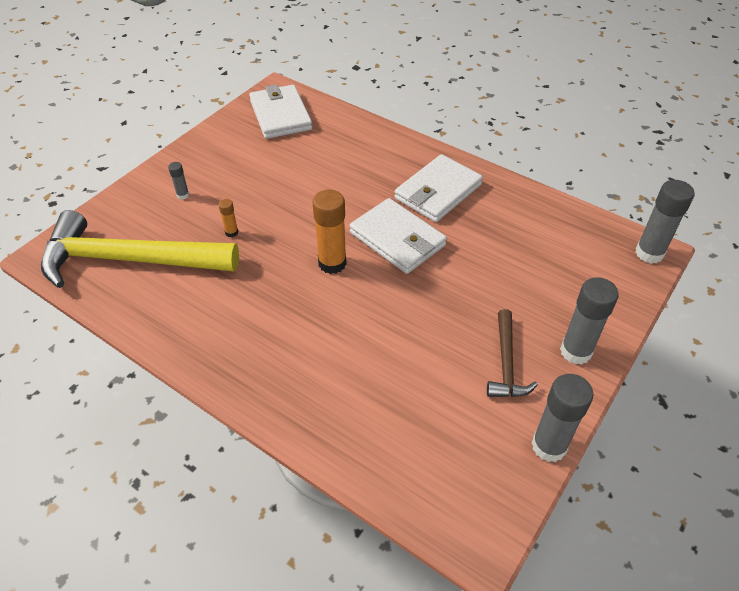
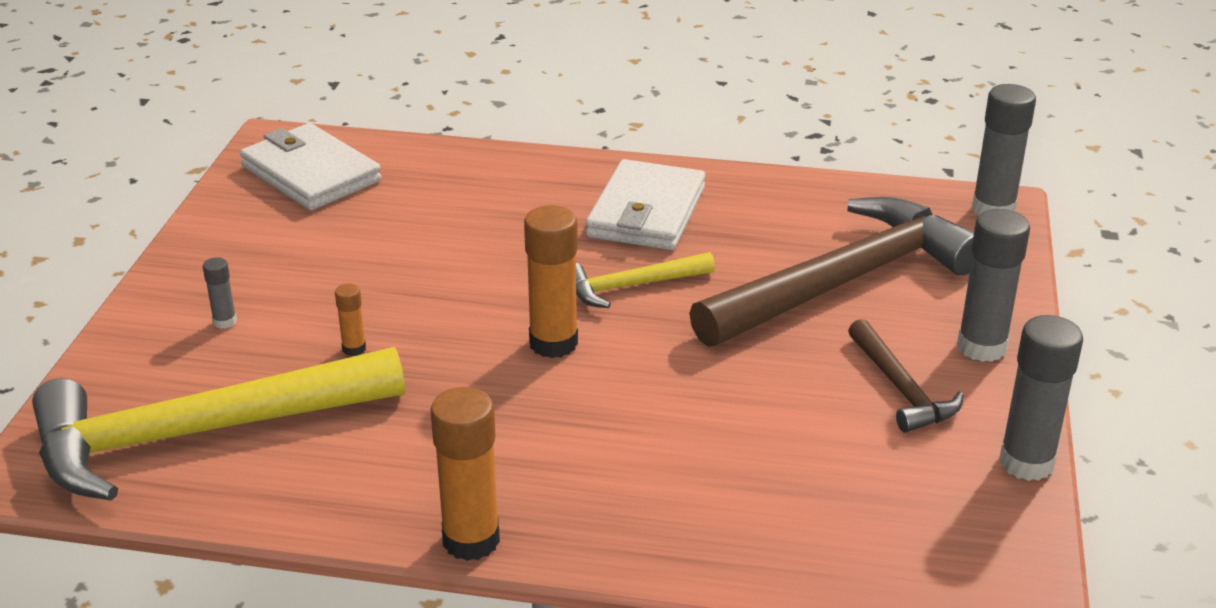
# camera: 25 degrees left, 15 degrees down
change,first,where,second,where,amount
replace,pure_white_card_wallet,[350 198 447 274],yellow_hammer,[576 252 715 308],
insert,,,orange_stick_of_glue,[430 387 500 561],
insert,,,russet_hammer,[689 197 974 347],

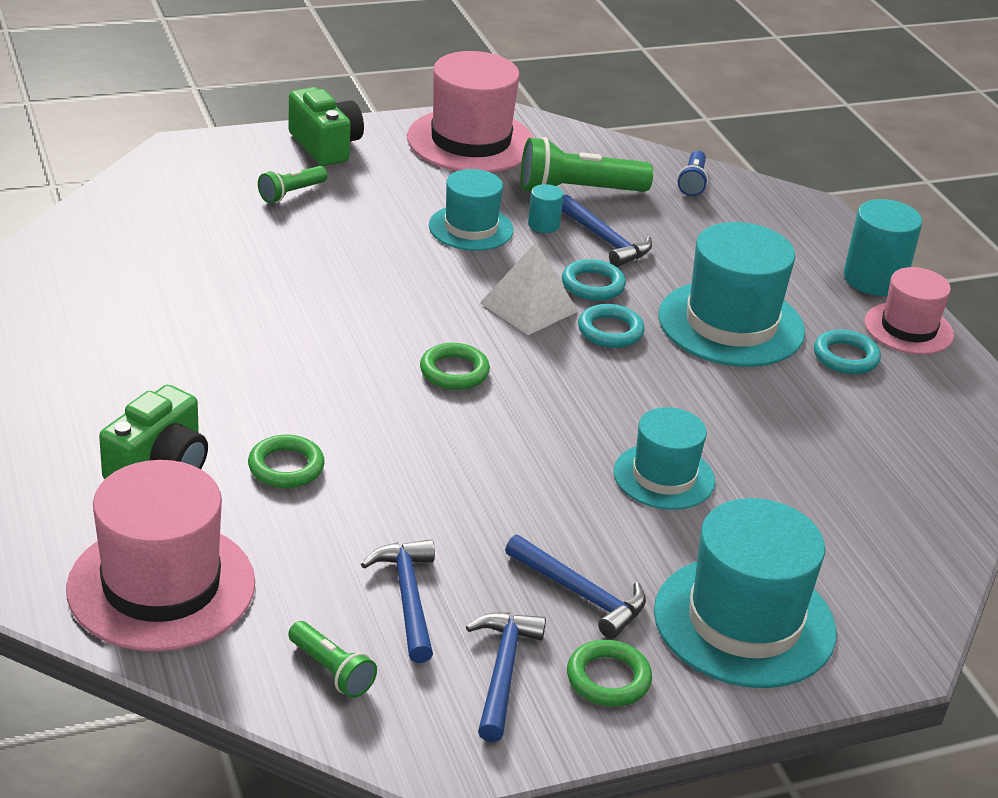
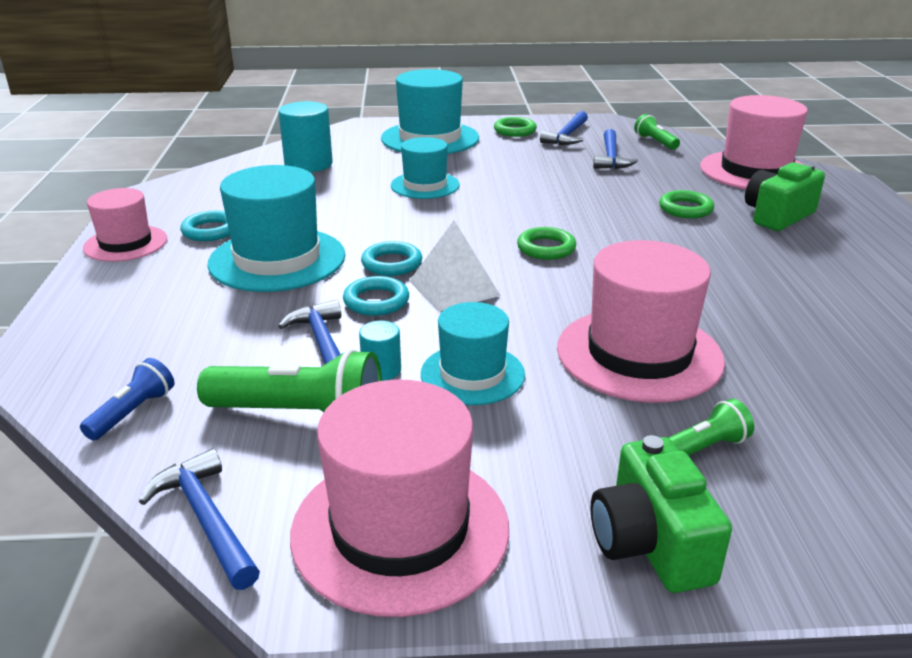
# camera: 160 degrees left, 5 degrees down
change,first,where,second,where,amount
move,cobalt_hammer,[505 535 646 639],,[139 449 260 590],
move,turquoise_cylinder_shape,[844 199 922 296],,[278 101 333 172],
insert,,,pink_tall_hat,[557 240 725 403],

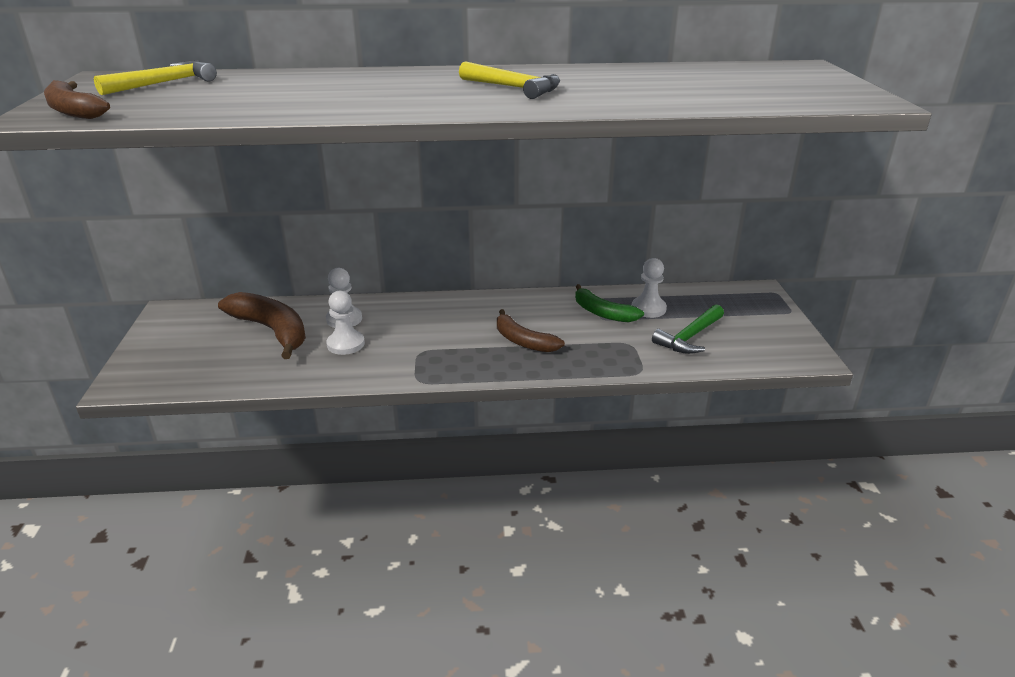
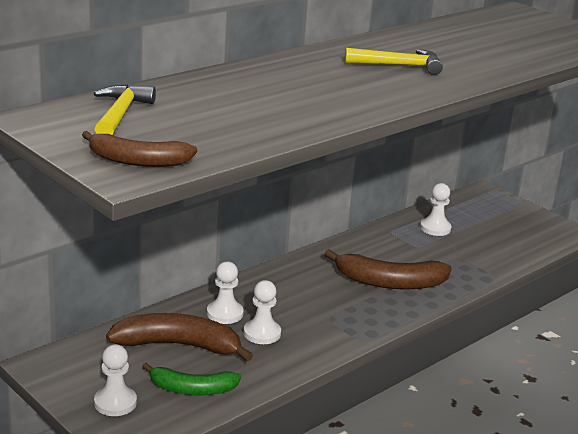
# camera: 40 degrees left, 5 degrees down
change,first,where,second,where,amount
resize,russet_banana_fruit,[497 309 565 352],,[325 249 452 290],x1.54
move,emerald_banana_fruit,[575 284 644 322],,[142 363 241 395],
delete,emerald_hammer,[652 304 724 354],,,
insert,,,pure_white_game_pawn,[94 344 137 416],

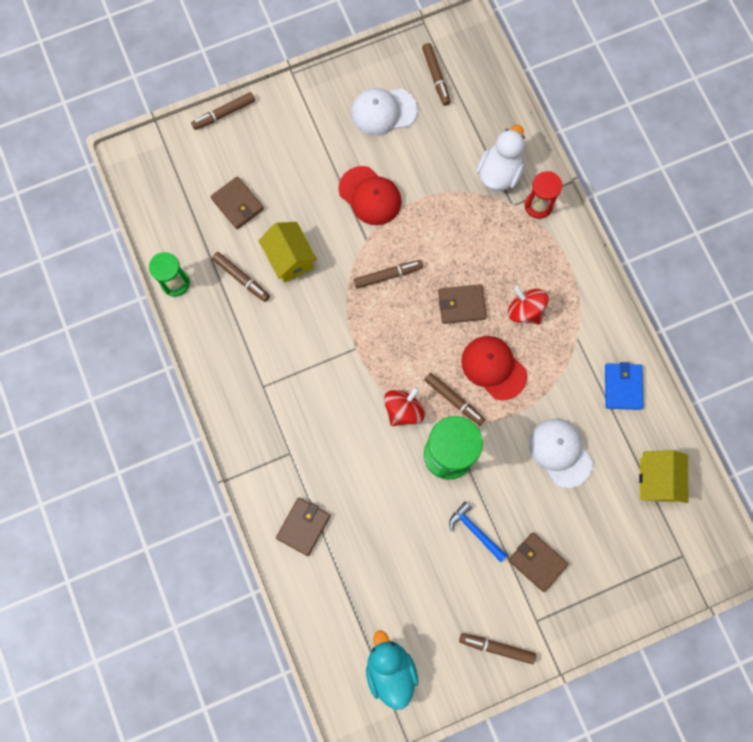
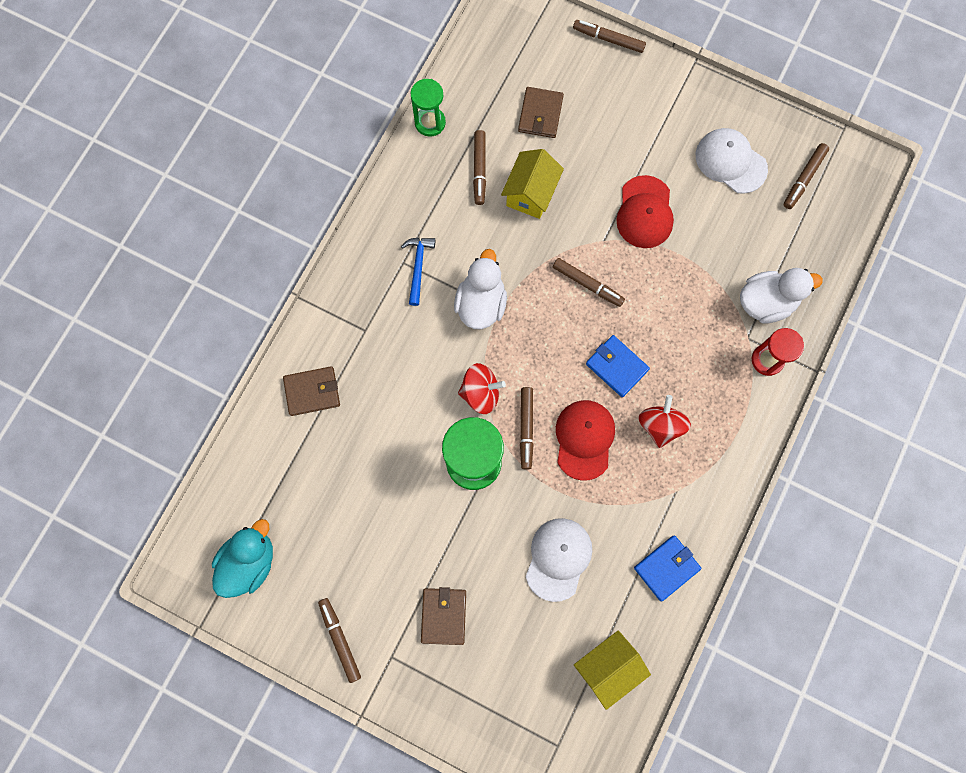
# camera: 50 degrees right, 0 degrees up
change,first,where,second,where,amount
recolor,russet_card_wallet,[438 284 487 324],cobalt_card_wallet,[586 335 650 397],
move,cobalt_hammer,[449 501 507 562],,[401 238 435 306],
insert,,,pure_white_duck,[454 249 507 329],

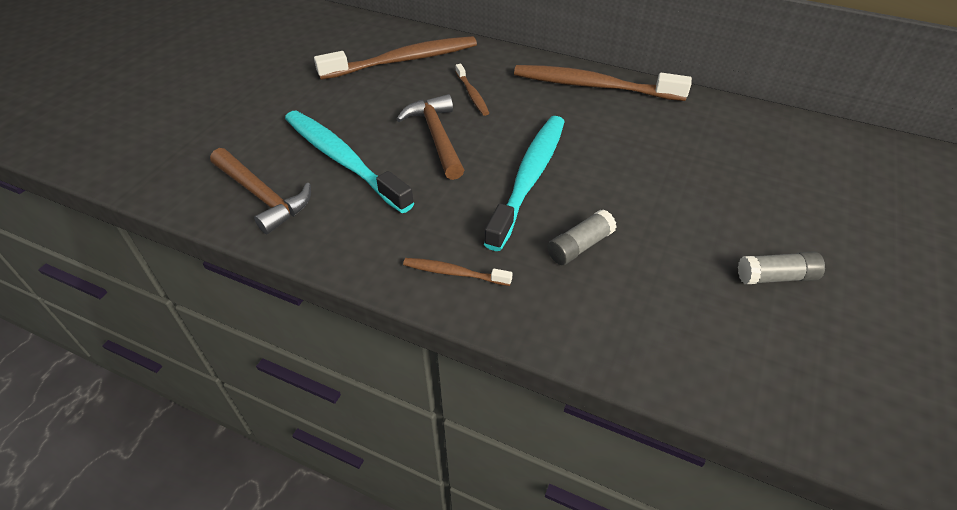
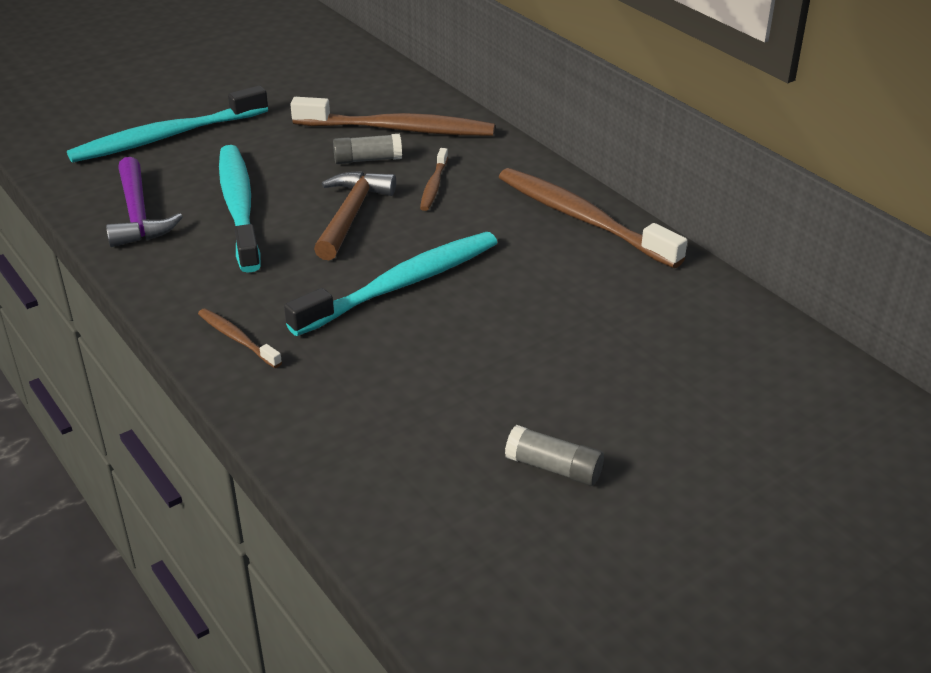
# camera: 30 degrees right, 10 degrees down
change,first,where,second,where,amount
recolor,russet_hammer,[210 148 311 234],royal_purple_hammer,[106 157 183 247],
move,gray_stick_of_glue,[547 209 616 265],,[333 134 402 164],
insert,,,turquoise_dental_brush,[67 86 268 163],

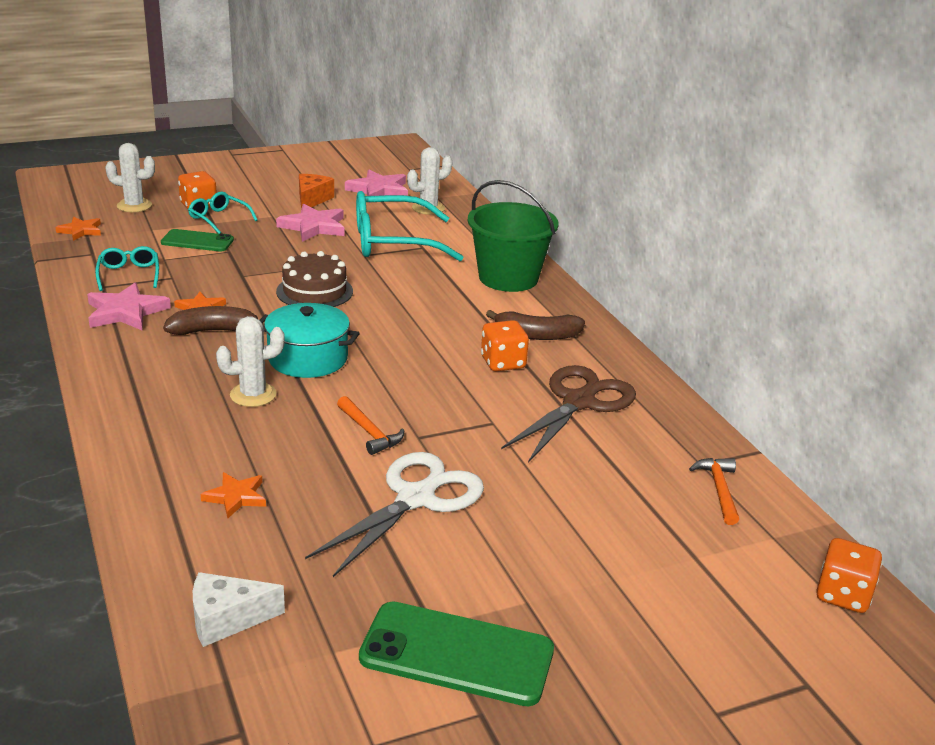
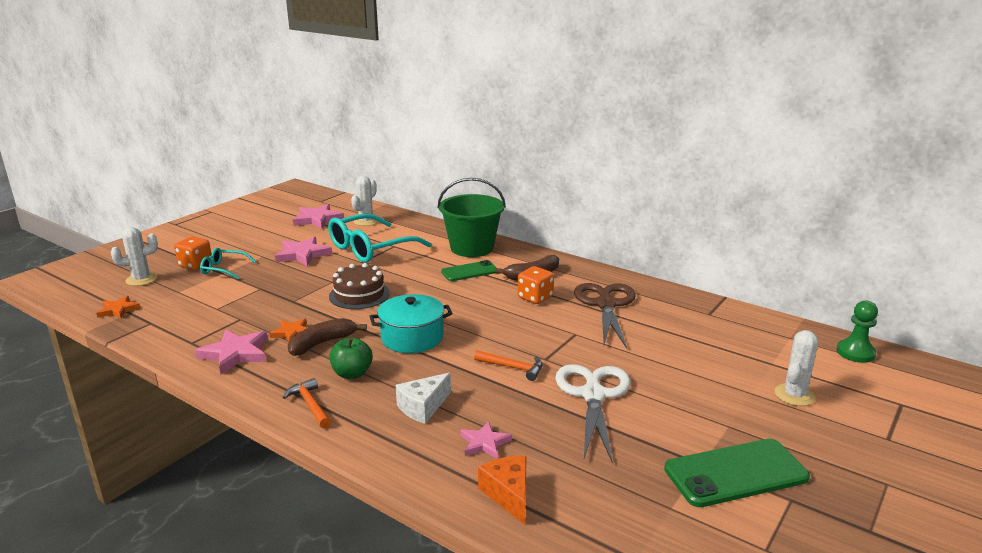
# camera: 30 degrees left, 5 degrees down
change,first,where,second,where,amount
delete,turquoise_eyeglasses,[95 246 159 291],,,
move,emerald_phone,[161 229 234 252],,[441 260 496 281],
move,pure_white_cheese_wedge,[193 572 285 647],,[396 373 451 424],
recolor,orange_star_shape,[201 472 266 518],pink_star_shape,[460 421 512 459],
move,pure_white_prickly_plant,[216 316 285 407],,[775 330 818 406],
move,orange_cheese_wedge,[299 174 334 209],,[478 456 527 525],
move,orange_hammer,[689 458 739 525],,[283 378 331 428],
replace,orange_game_die,[816 538 882 613],emerald_game_pawn,[836 301 878 363],
insert,,,emerald_toy_apple,[329 337 373 379],

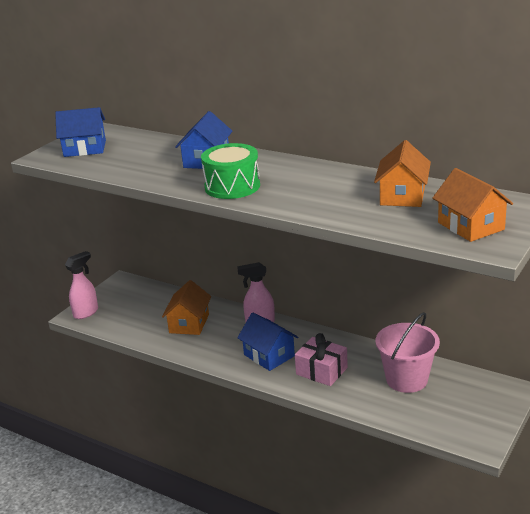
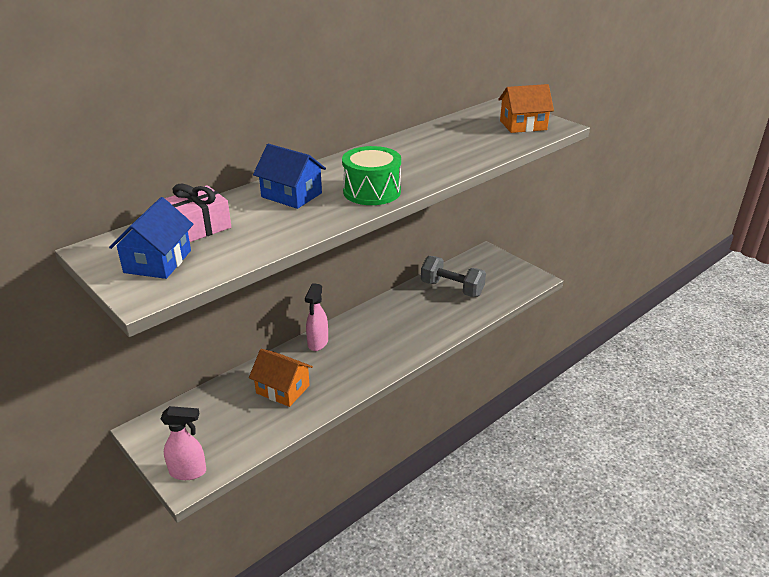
# camera: 75 degrees left, 5 degrees up
change,first,where,second,where,amount
rotate,pink_spray_cleaner,[65 251 98 319],,[161 406 206 480],120 degrees clockwise
delete,cobalt_house,[237 313 298 371],,,
move,pink_gift,[295 333 348 386],,[165 184 231 242],
delete,orange_house,[374 140 431 207],,,
replace,pink_pail,[376 312 440 393],gray_hand_weight,[421 256 486 297],

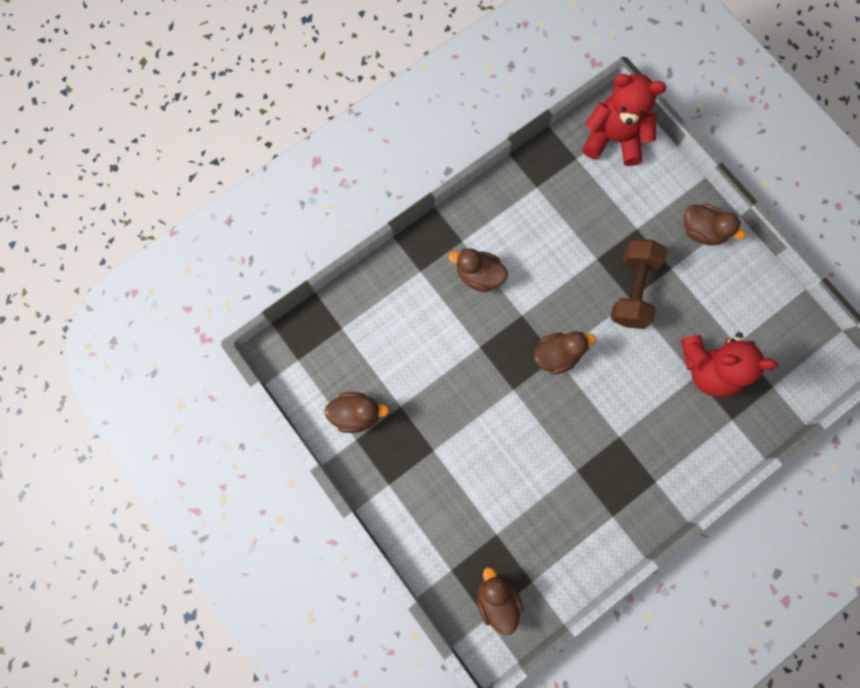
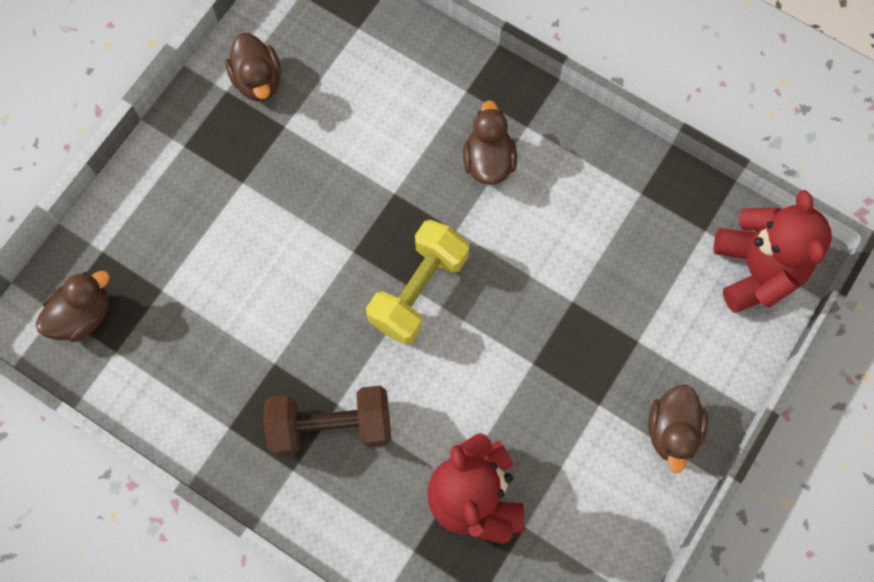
# camera: 70 degrees right, 5 degrees down
change,first,where,second,where,amount
replace,russet_duck,[534 331 596 375],yellow_hand_weight,[366 220 469 345],
move,russet_hand_weight,[610 239 668 329],,[263 386 391 456],

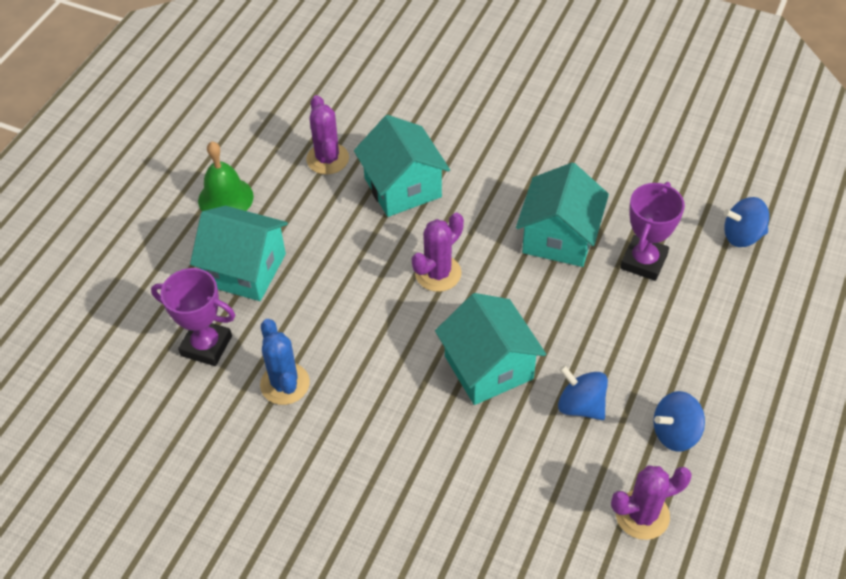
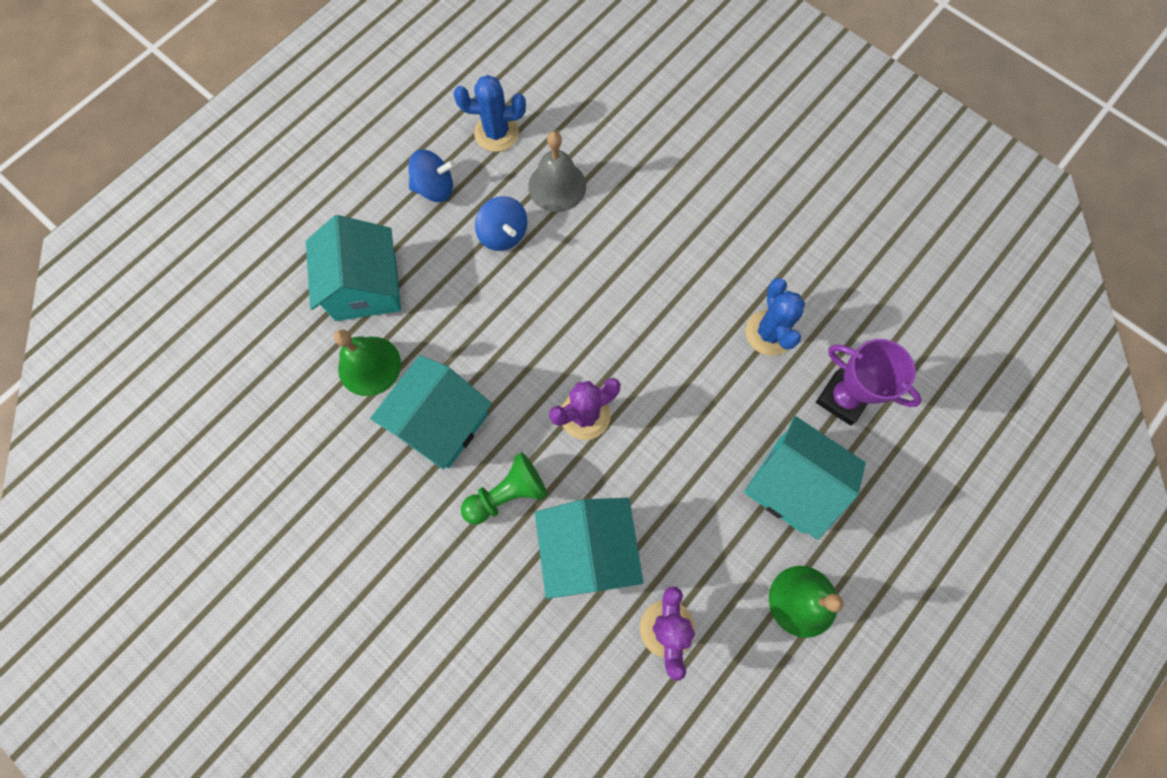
# camera: 165 degrees left, 20 degrees up
change,first,where,second,where,amount
move,turquoise_house,[435 293 546 405],,[306 215 401 321],
recolor,royal_purple_prickly_plant,[611 466 692 540],cobalt_prickly_plant,[454 75 526 152],
replace,royal_purple_award_cup,[620 182 685 281],emerald_school_bell,[334 330 401 396],
delete,cobalt_toy_top,[724 197 769 247],,,
insert,,,emerald_game_pawn,[461 452 548 525],
insert,,,gray_school_bell,[529 131 586 212],

